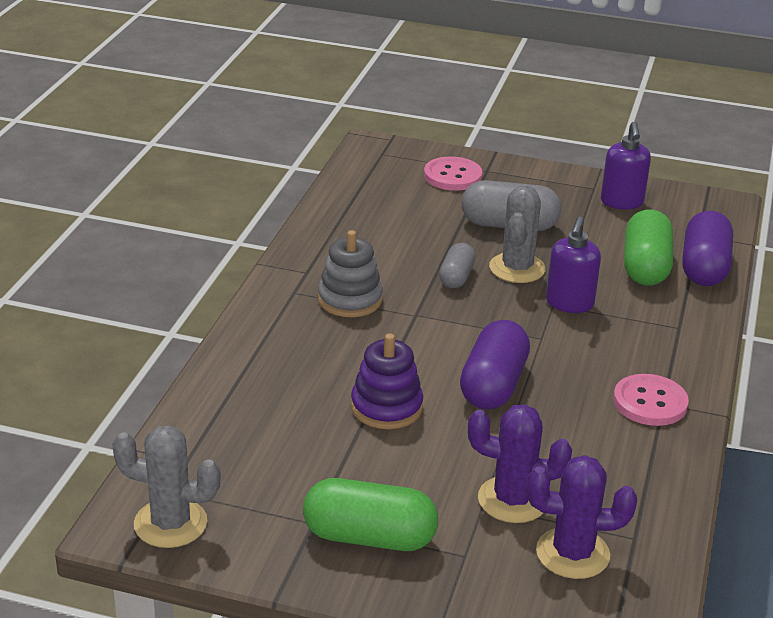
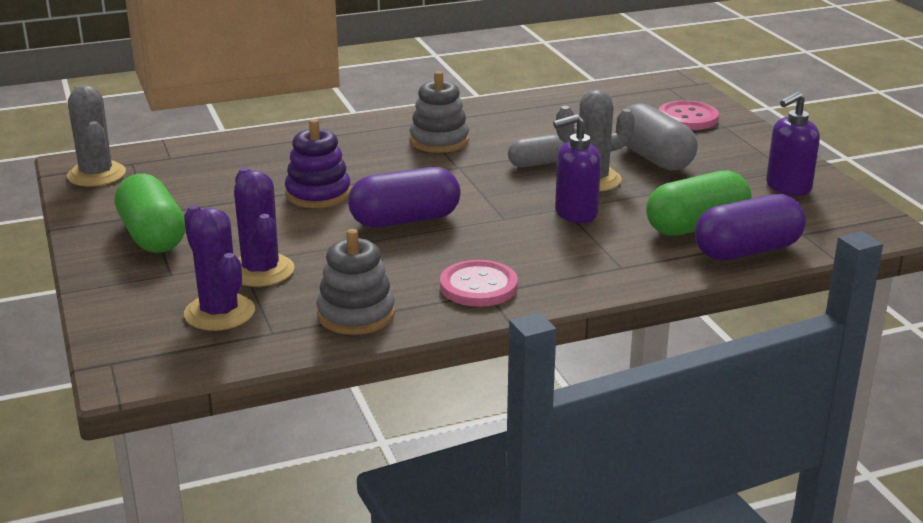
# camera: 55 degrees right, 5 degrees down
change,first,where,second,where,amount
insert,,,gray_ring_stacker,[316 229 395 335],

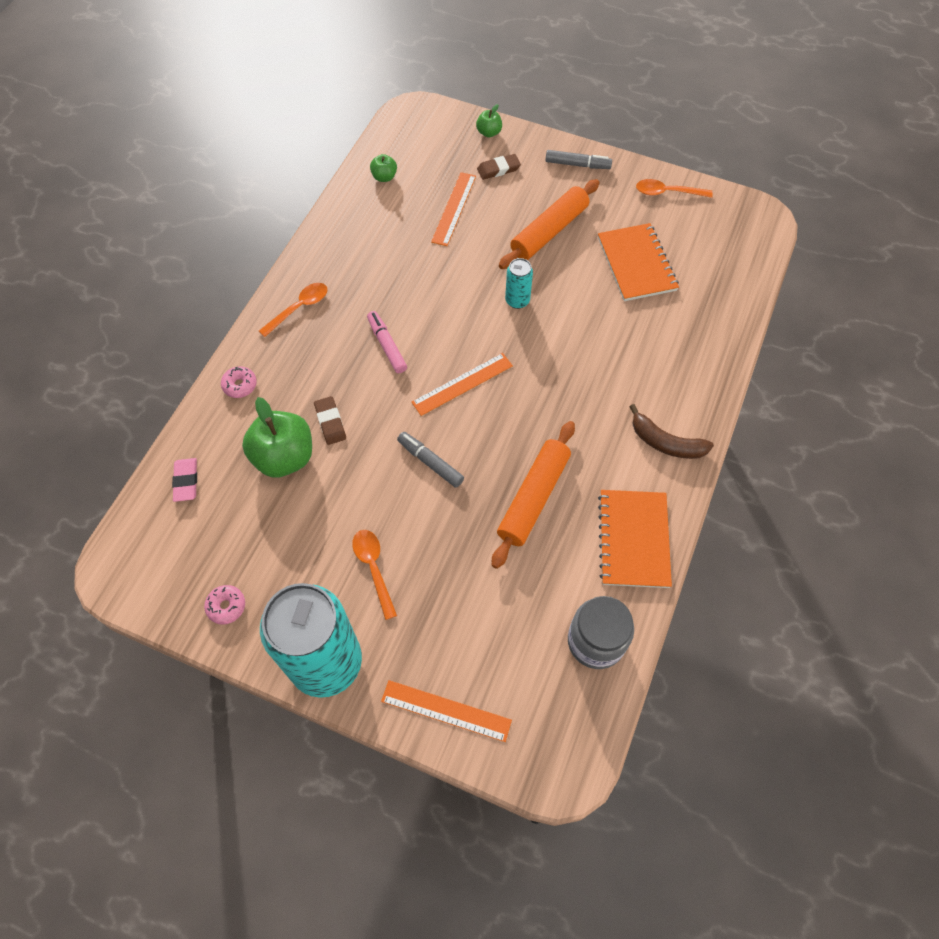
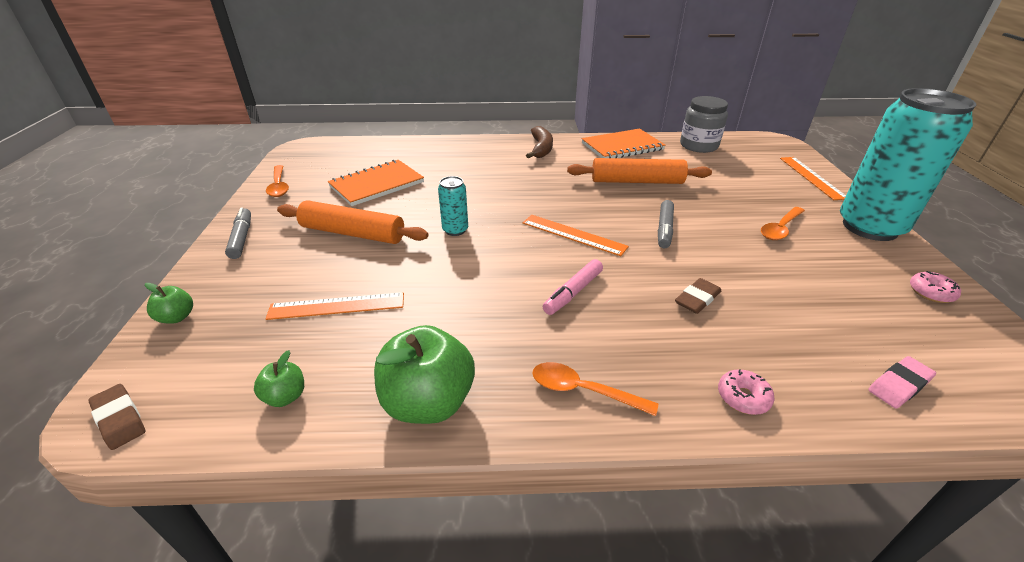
# camera: 115 degrees left, 25 degrees down
change,first,where,second,where,amount
move,emerald_toy_apple,[242 397 312 478],,[374 325 475 424],
move,russet_eraser,[477 154 521 180],,[88 384 145 450],

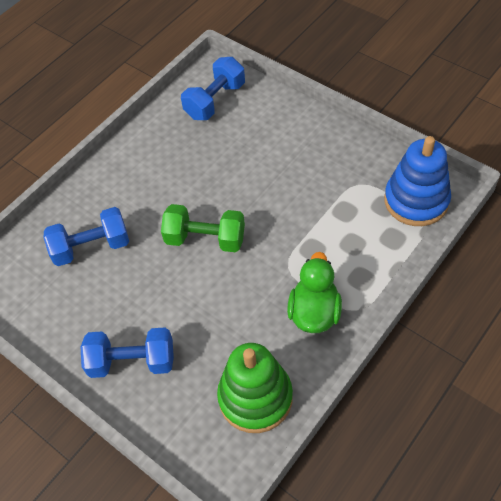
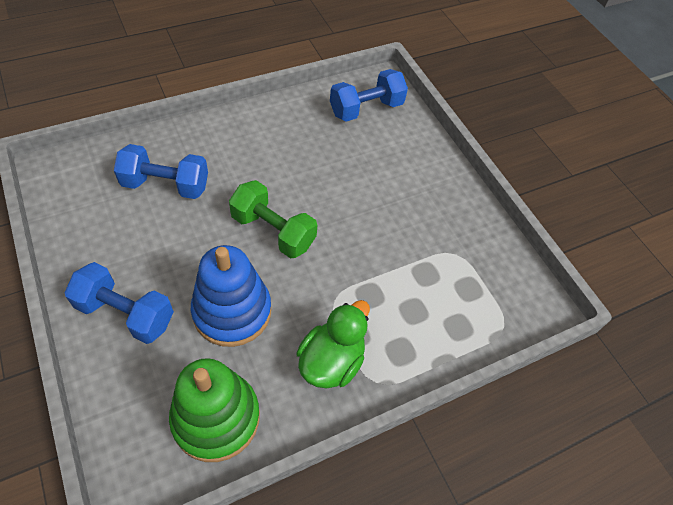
# camera: 15 degrees right, 0 degrees up
change,first,where,second,where,amount
move,cobalt_ring_stacker,[384 136 451 226],,[191 245 271 347],

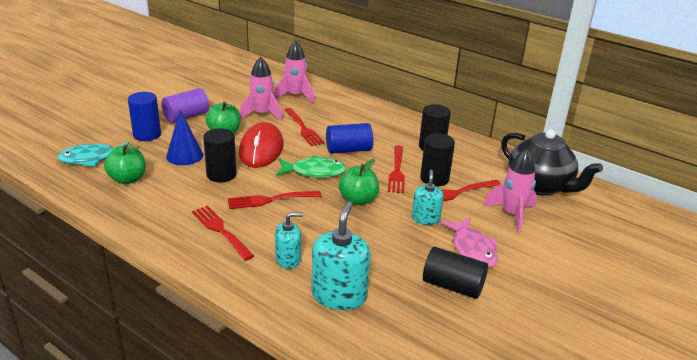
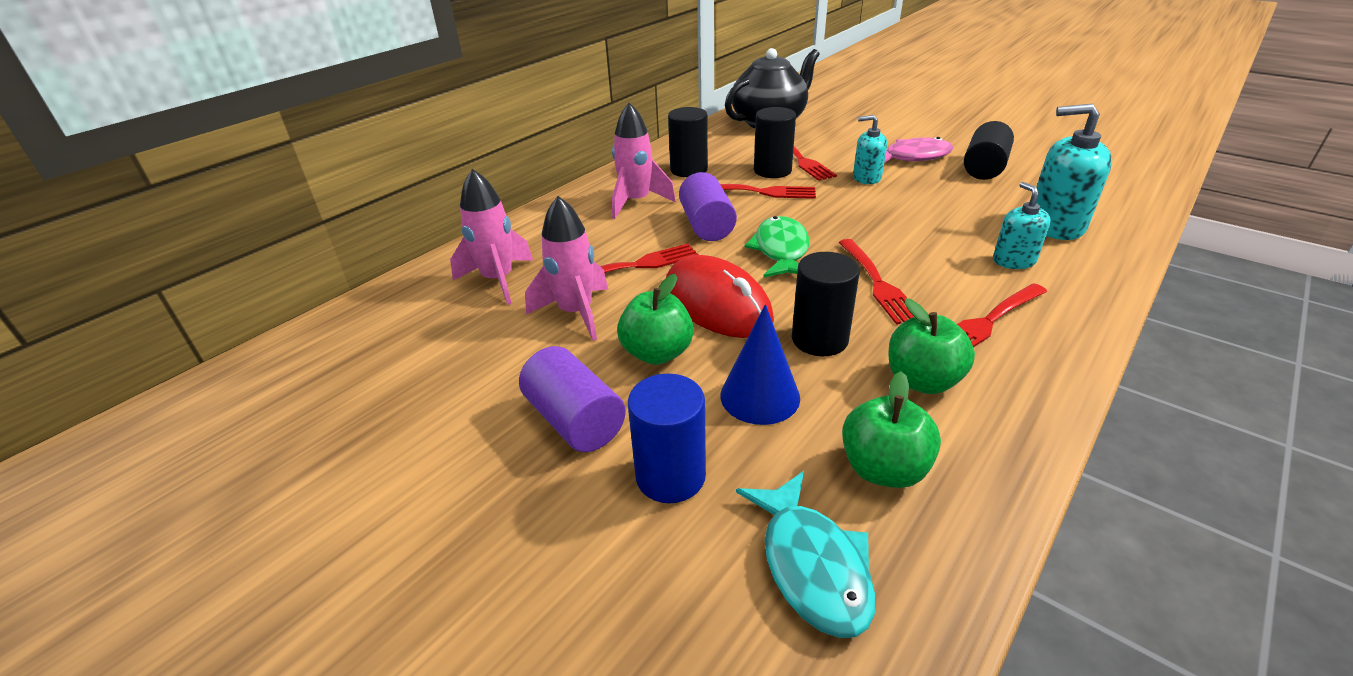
# camera: 85 degrees left, 5 degrees up
change,first,where,second,where,amount
rotate,crimson_computer_mouse,[239 122 284 168],,[666 255 774 338],45 degrees clockwise
recolor,cobalt_cylinder_shape,[326 123 373 154],royal_purple_cylinder_shape,[679 172 737 241],
move,emerald_toy_apple,[339 159 379 205],,[889 298 975 394],
move,pink_rocket,[483 149 537 234],,[612 103 676 219],

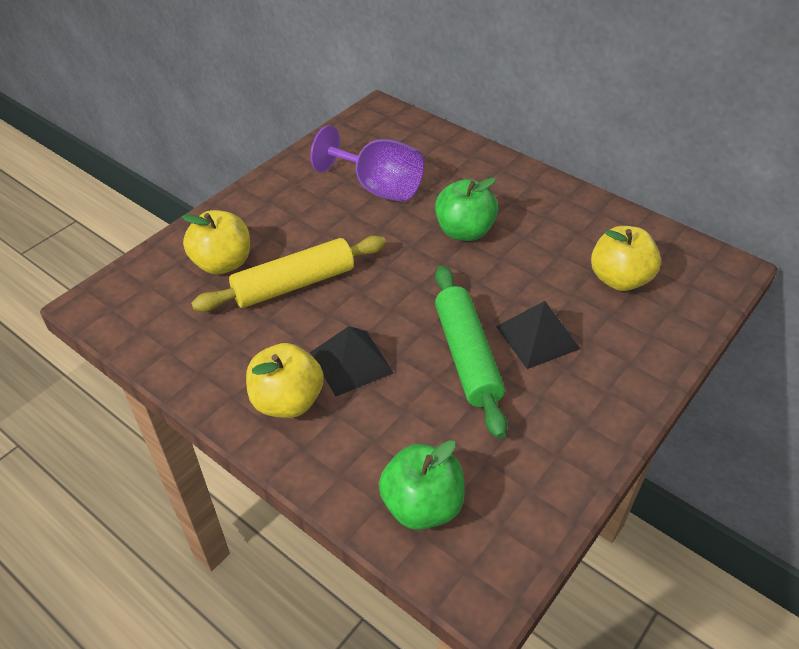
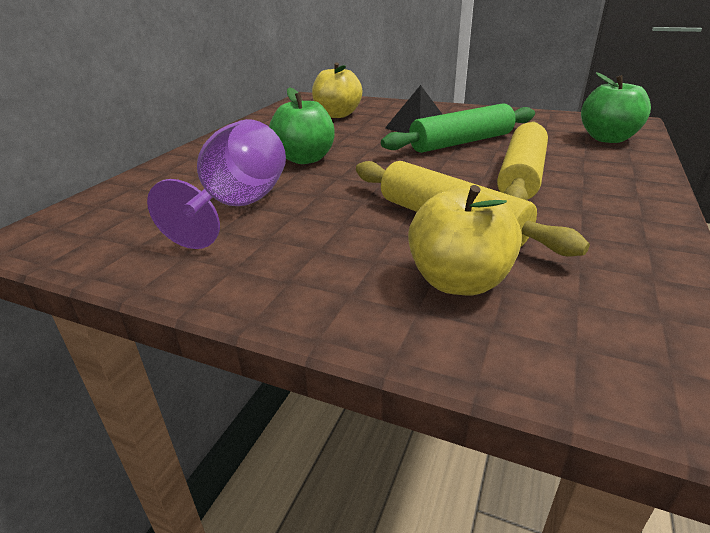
# camera: 105 degrees left, 15 degrees down
change,first,where,second,where,amount
delete,yellow_toy_apple,[246 343 324 418],,,
replace,jet-black_pyramid_shape,[310 326 394 397],yellow_rolling_pin,[497 121 548 200],

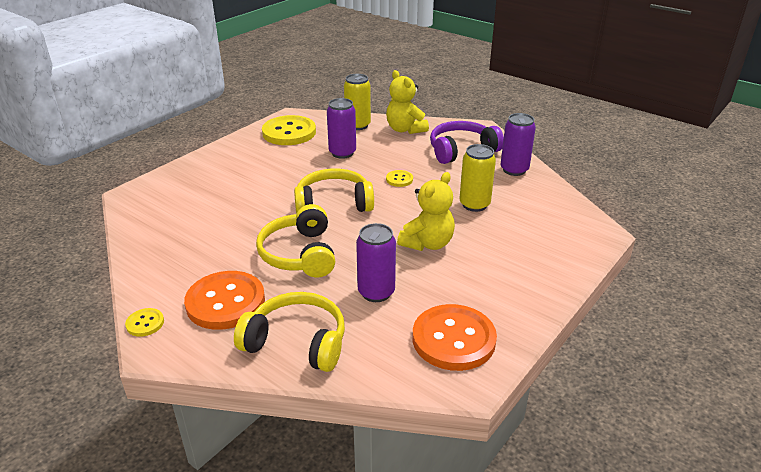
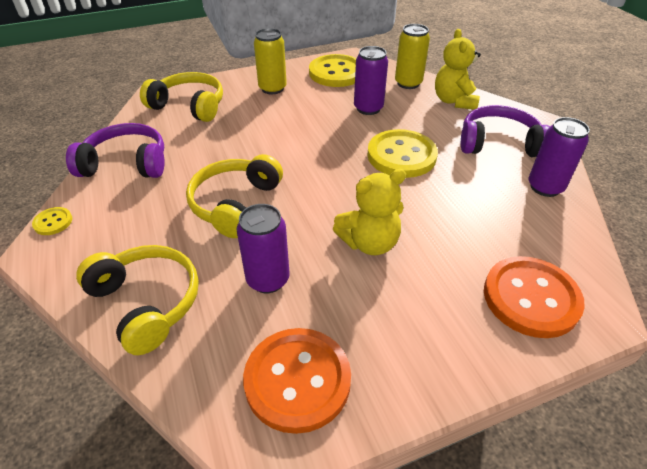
# camera: 30 degrees right, 10 degrees up
change,first,where,second,where,amount
move,orange_sewing_button,[184 271 265 330],,[484 256 585 338],
move,yellow_headset,[294 169 374 214],,[140 72 223 122],
resize,yellow_sewing_button,[386 170 413 187],,[367 129 438 178],x2.21
move,yellow_tin,[459 144 496 212],,[254 28 287 94],
insert,,,royal_purple_headset,[66 123 165 178],

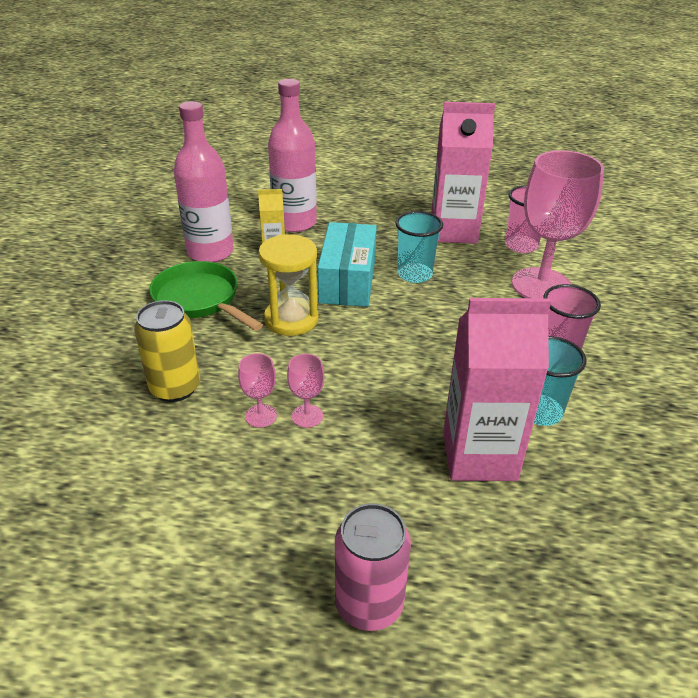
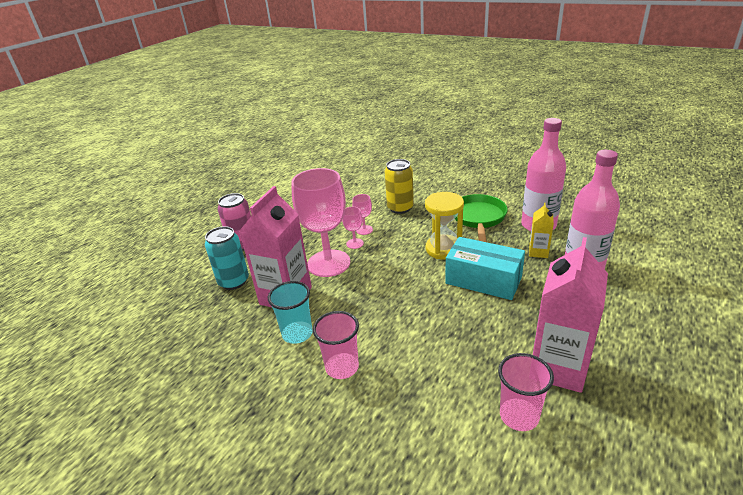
# camera: 115 degrees right, 5 degrees down
change,first,where,second,where,amount
rotate,emerald_frying_pan,[149 261 263 331],,[455 194 508 242],60 degrees counterclockwise
delete,turquoise_cup,[395 211 443 283],,,
move,pink_chalice,[512 150 604 298],,[291 168 350 277],
insert,,,turquoise_tin,[205 226 249 290],

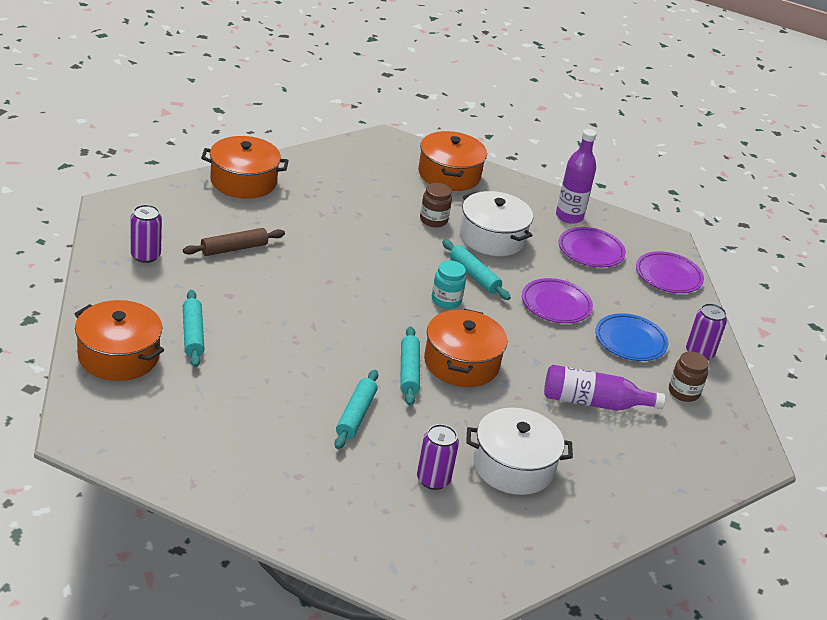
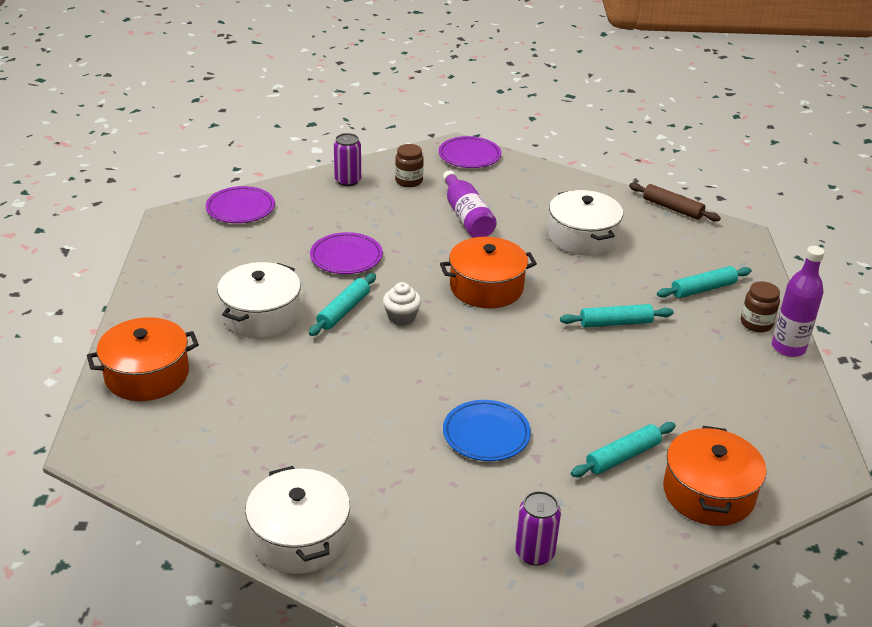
# camera: 110 degrees left, 0 degrees up
change,first,where,second,where,amount
move,russet_rolling_pin,[183 228 285 256],,[629 183 721 222],
recolor,orange_stockpot,[201 136 289 199],pure_white_stockpot,[245 466 350 574],
move,turquoise_rolling_pin,[400 327 420 406],,[657 266 752 298],
delete,royal_purple_tin,[417 424 459 490],,,
move,russet_preserve_jar,[420 183 452 227],,[741 281 780 332],
replace,turquoise_preserve_jar,[432 260 466 309],pure_white_cupcake,[383 282 421 326],
move,royal_purple_bottle,[556 129 597 224],,[772 246 825 357],
move,royal_purple_flat_dish,[559 227 626 267],,[438 136 501 168],
move,cobalt_flat_dish,[595 313 668 361],,[443 400 531 461],

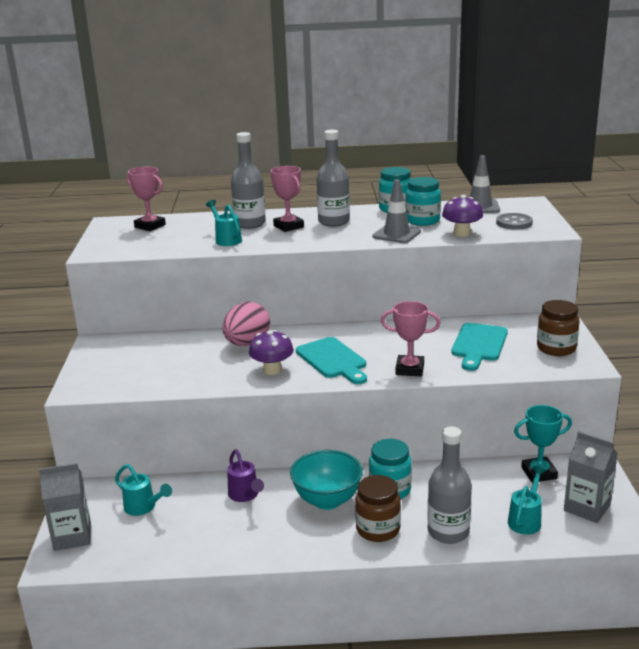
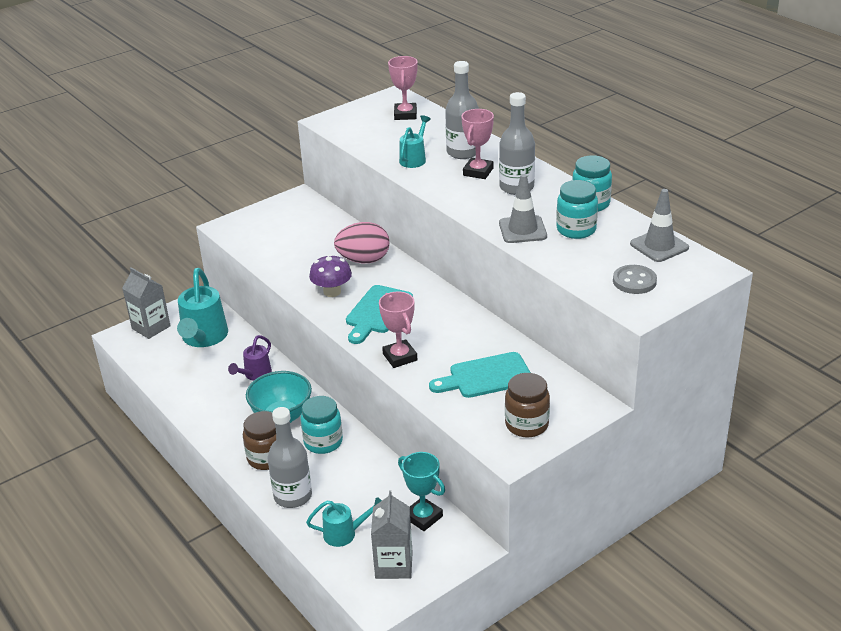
# camera: 55 degrees right, 10 degrees up
change,first,where,second,where,amount
resize,turquoise_watering_can,[115 464 172 516],,[177 268 228 347],x1.79
delete,royal_purple_toadstool,[442 195 483 237],,,

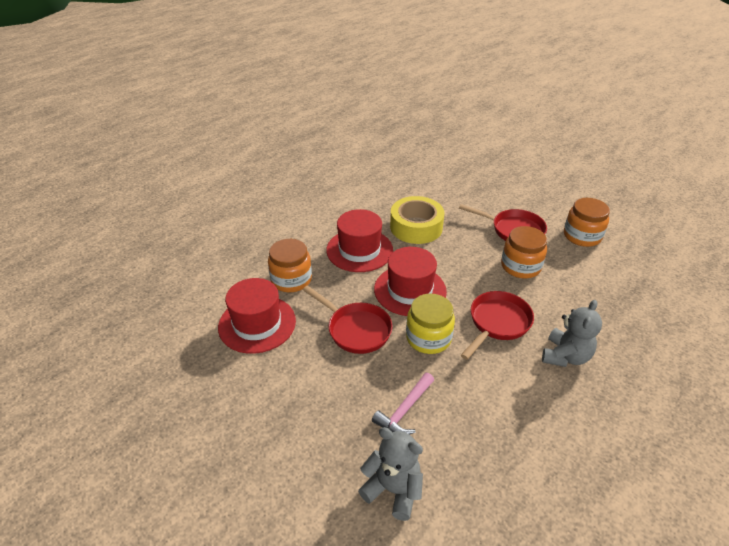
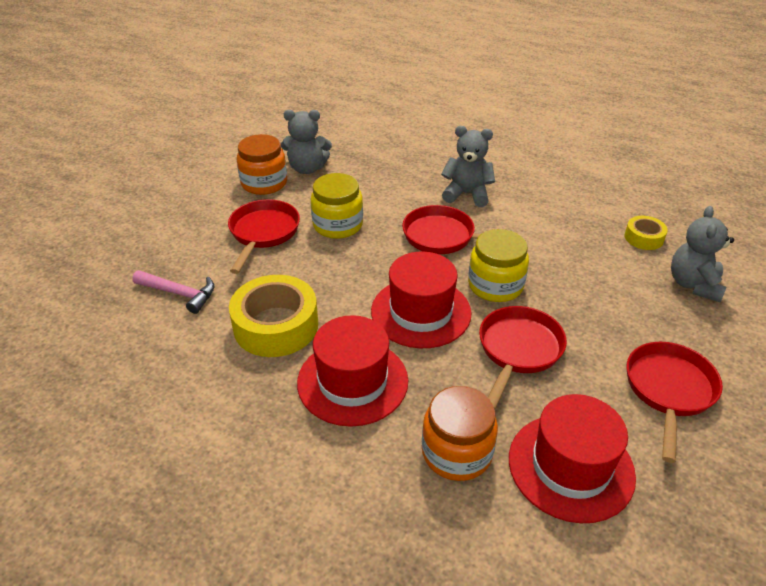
# camera: 105 degrees left, 0 degrees up
change,first,where,second,where,amount
move,pink_hammer,[372 373 434 435],,[132 270 215 314],
recolor,orange_preserve_jar,[501 226 547 279],yellow_preserve_jar,[311 173 363 239],
insert,,,gray_stuffed_bear,[281 110 332 174],
insert,,,yellow_tape,[624 216 668 250],
insert,,,crimson_frying_pan,[627 342 723 463],

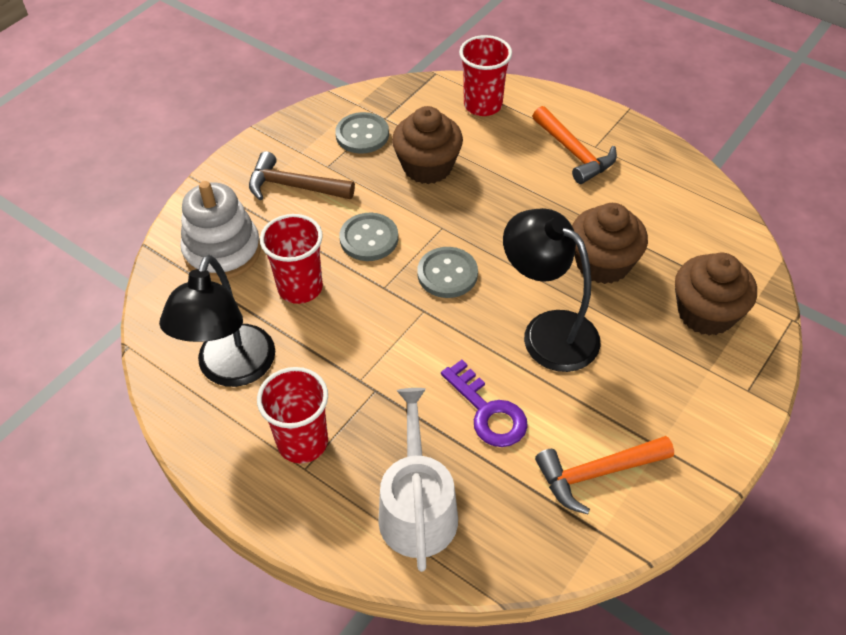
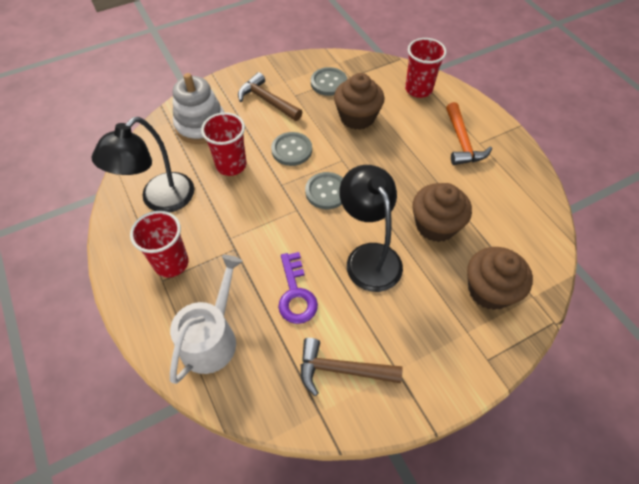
# camera: 25 degrees right, 5 degrees up
change,first,where,second,where,amount
recolor,orange_hammer,[535 436 674 514],russet_hammer,[301 338 403 396],

